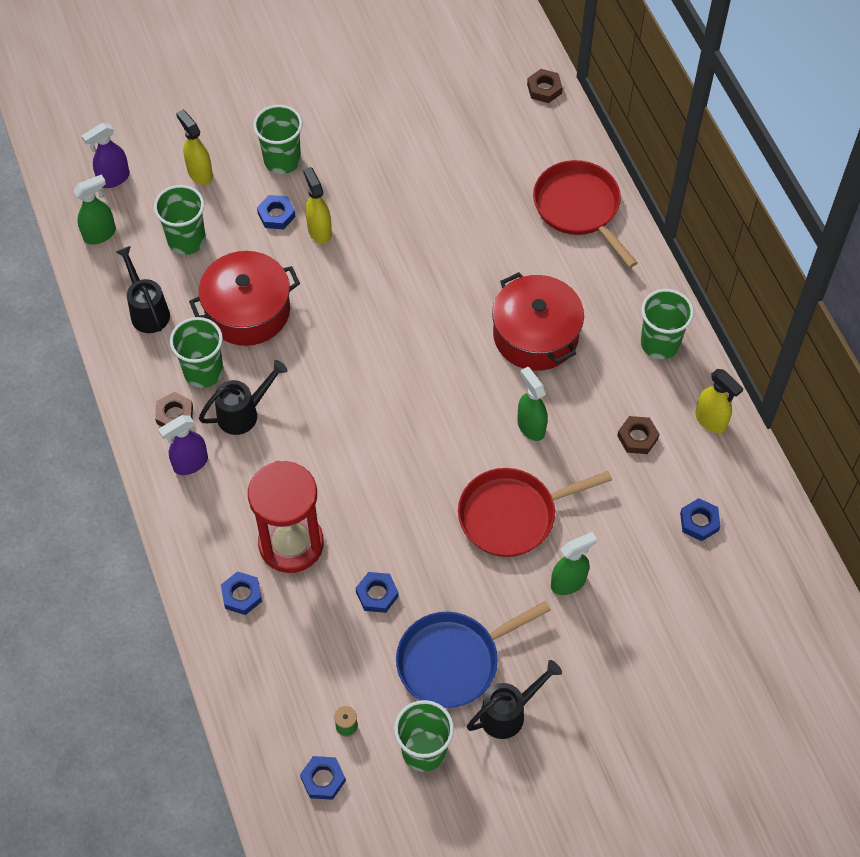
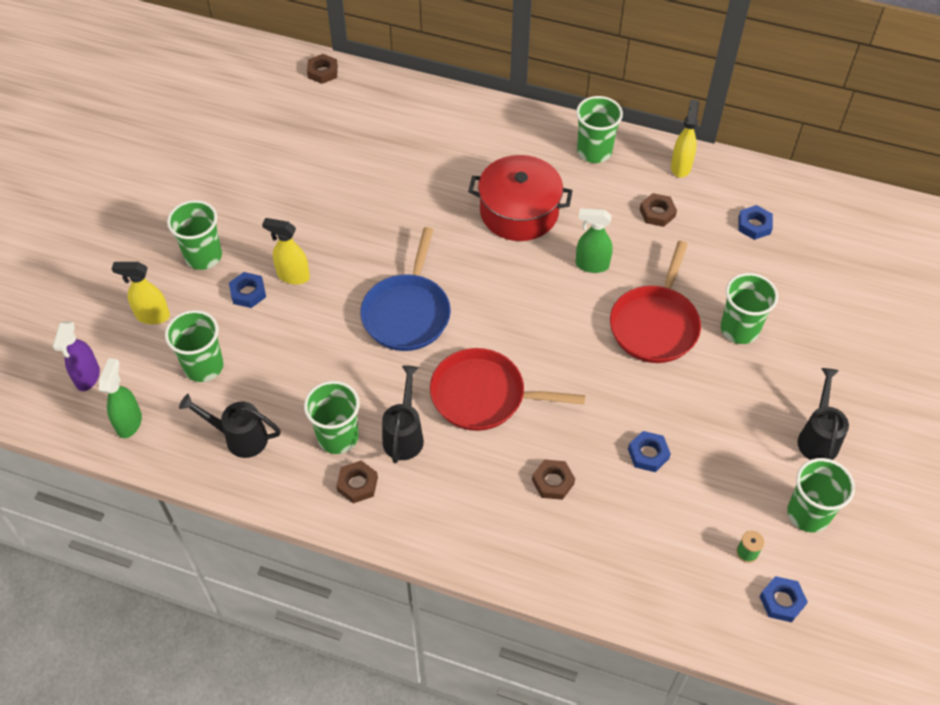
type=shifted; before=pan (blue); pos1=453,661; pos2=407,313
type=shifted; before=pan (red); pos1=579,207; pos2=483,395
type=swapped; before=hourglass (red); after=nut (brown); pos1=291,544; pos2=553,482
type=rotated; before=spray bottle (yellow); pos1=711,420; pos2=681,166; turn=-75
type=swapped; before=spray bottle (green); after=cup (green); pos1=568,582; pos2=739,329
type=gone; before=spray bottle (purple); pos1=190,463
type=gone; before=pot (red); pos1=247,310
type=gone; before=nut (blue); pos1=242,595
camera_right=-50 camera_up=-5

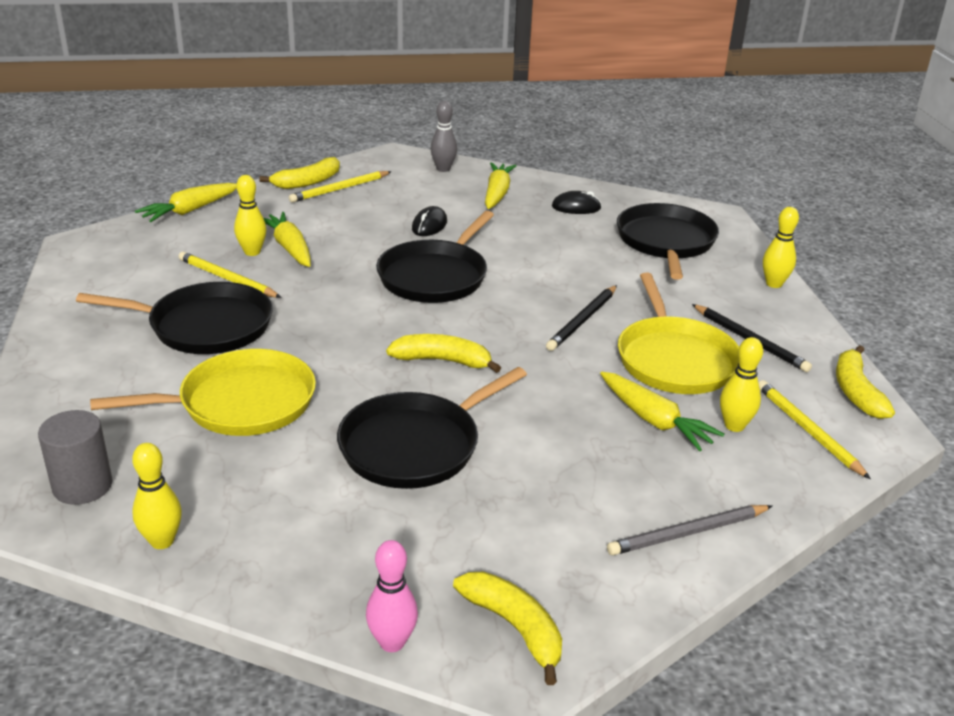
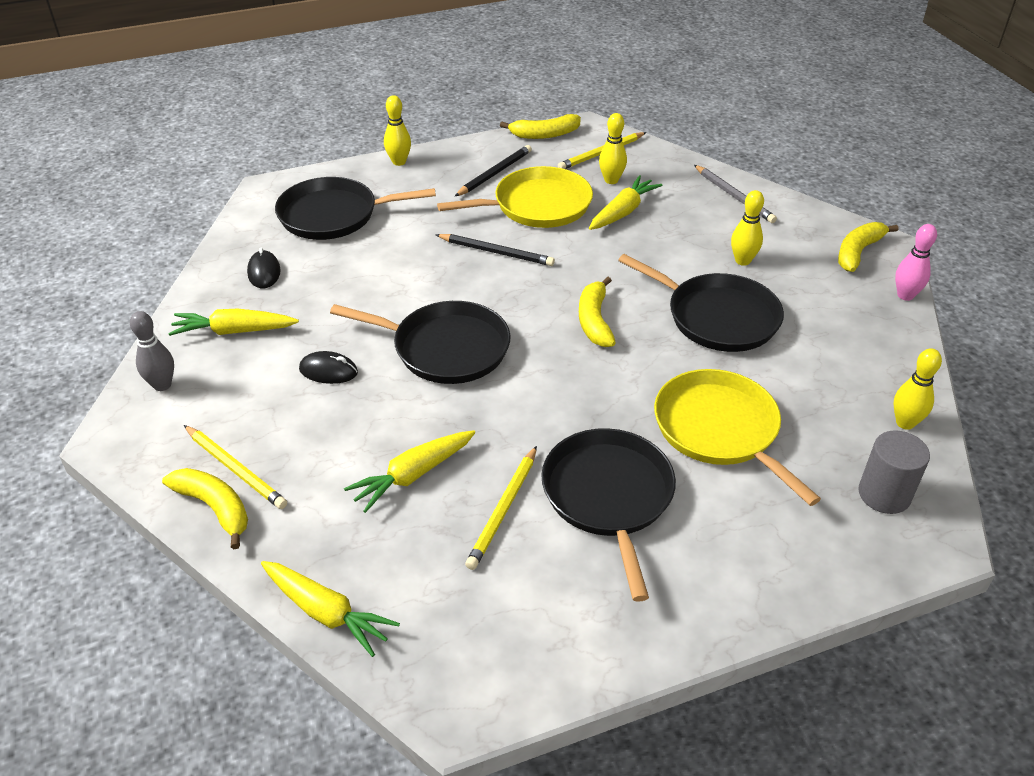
type=shifted; before=bowling pin (yellow); pos1=252,252; pos2=742,261
camera_right=-100 camera_up=10

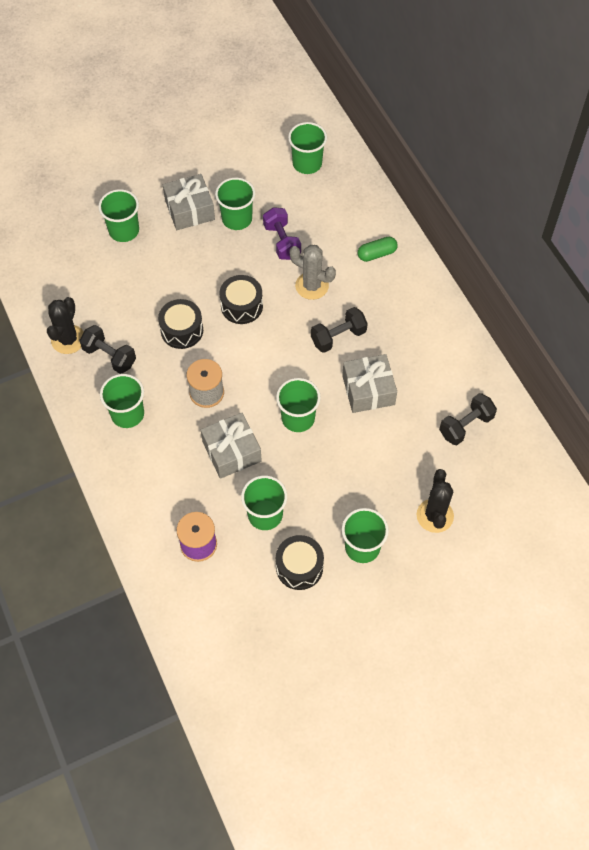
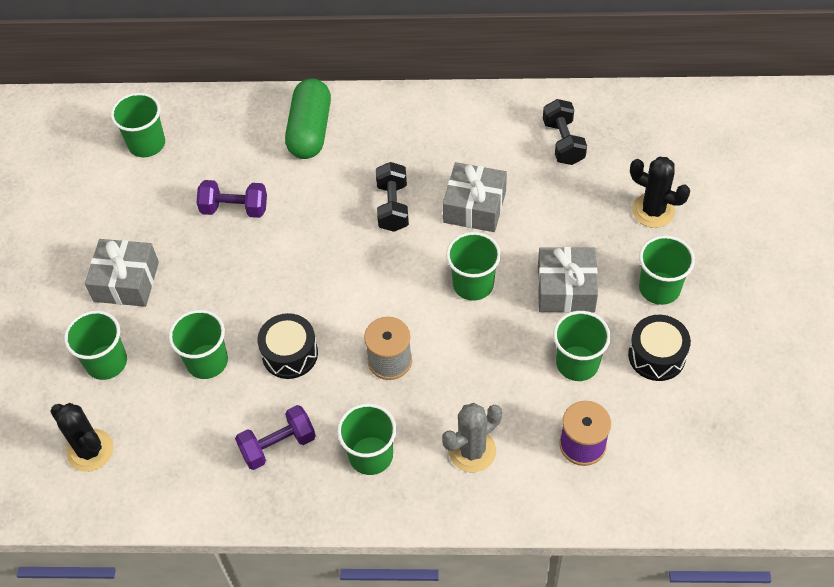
type=shifted; before=cactus (black); pos1=68,339; pos2=90,450
type=shifted; before=cup (green); pos1=237,219; pos2=207,361
type=repainted; before=dumbbell (black); after=dumbbell (purple); pos1=109,356; pos2=278,445
type=scaled; before=capsule (green); pos1=377,254; pos2=310,130; scale=1.81
type=shifted; before=cactus (grey); pos1=312,286; pos2=472,451
type=shifted; before=gift (grey); pos1=231,451; pos2=566,289
type=gone; before=drum (black); pos1=241,306
camera_right=-60 camera_up=-5

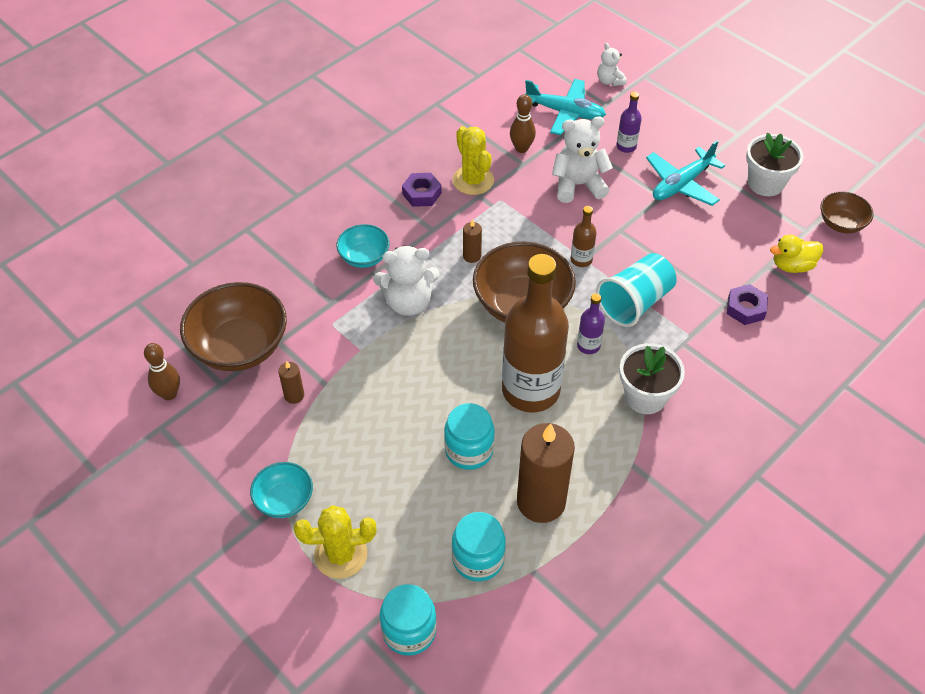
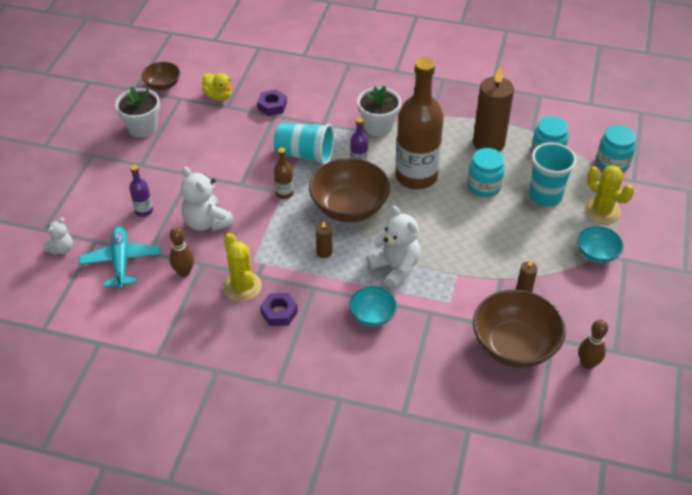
type=rotated; before=cactus (yellow); pos1=473,180; pos2=242,286; turn=-60
type=new; after=cup (turquoise); pos2=545,196
type=gone; before=plane (turquoise); pos1=682,184
camera_right=-120 camera_up=-5

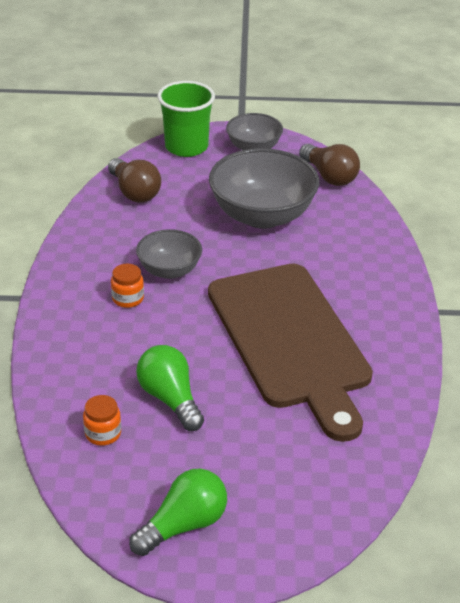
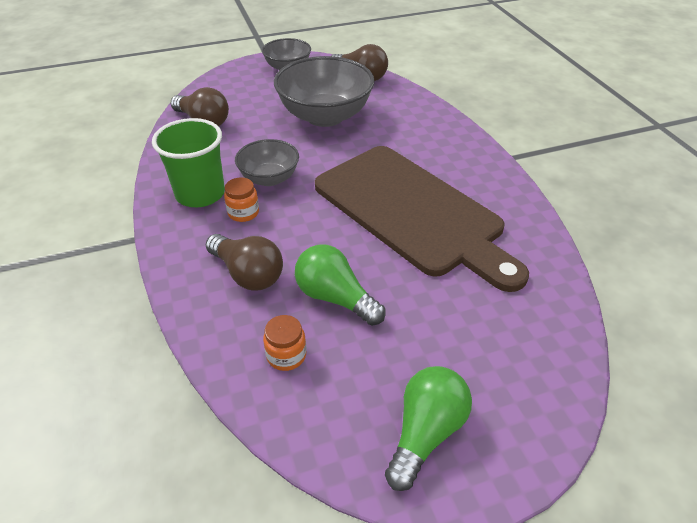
type=shifted; before=cup (green); pos1=186,147; pos2=200,194
type=new; after=light bulb (brown); pos2=247,274
camera_right=-20 camera_up=5

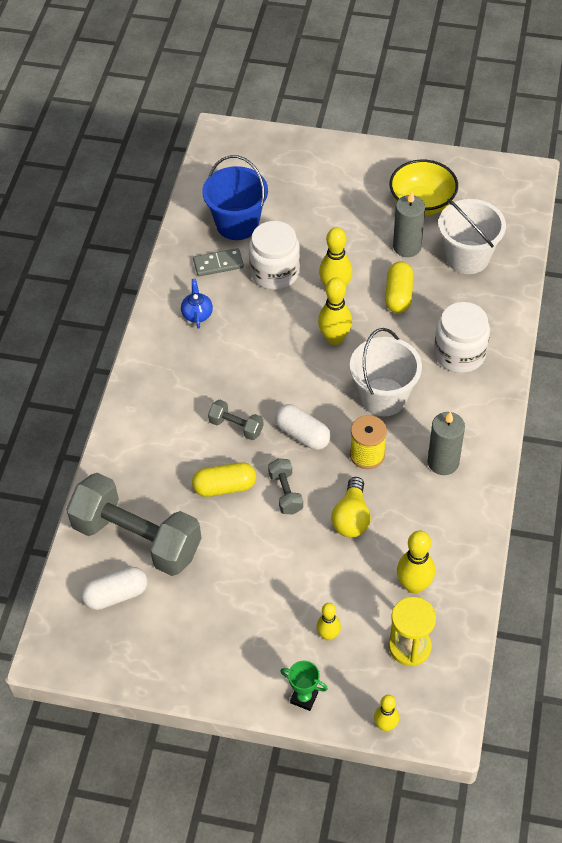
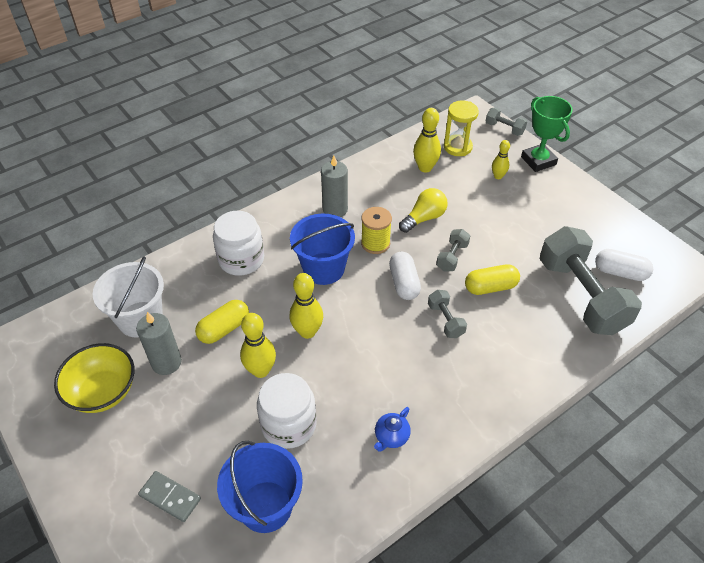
type=shifted; before=domino (grey); pos1=218,264; pos2=170,497
type=repainted; before=bucket (white); after=bucket (blue); pos1=383,397; pos2=323,268
type=rotated; before=capsule (yellow); pos1=224,487; pos2=490,287; turn=-45
type=swapped; before=bowling pin (yellow); after=dumbbell (grey); pos1=385,725; pos2=504,129
type=scaled; before=trophy (green); pos1=304,697; pos2=538,161; scale=1.75
camera_right=-140 camera_up=-5

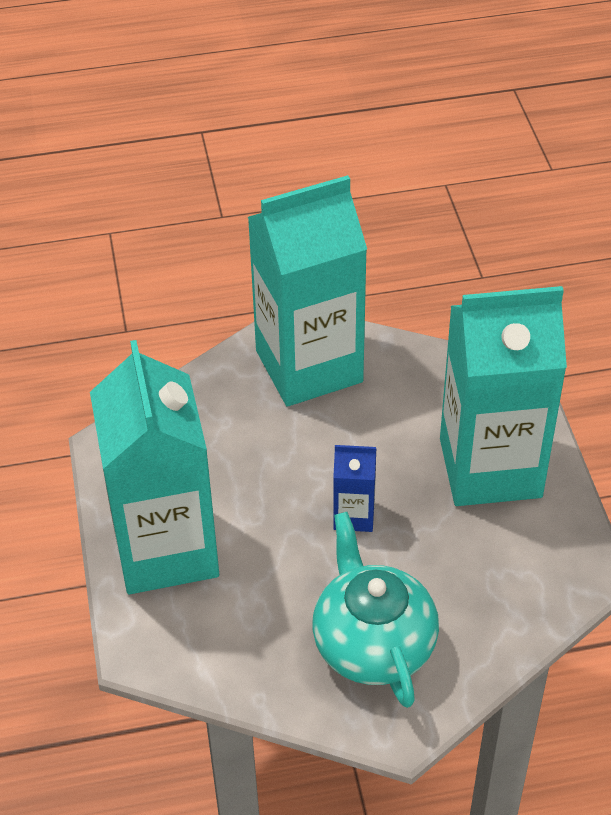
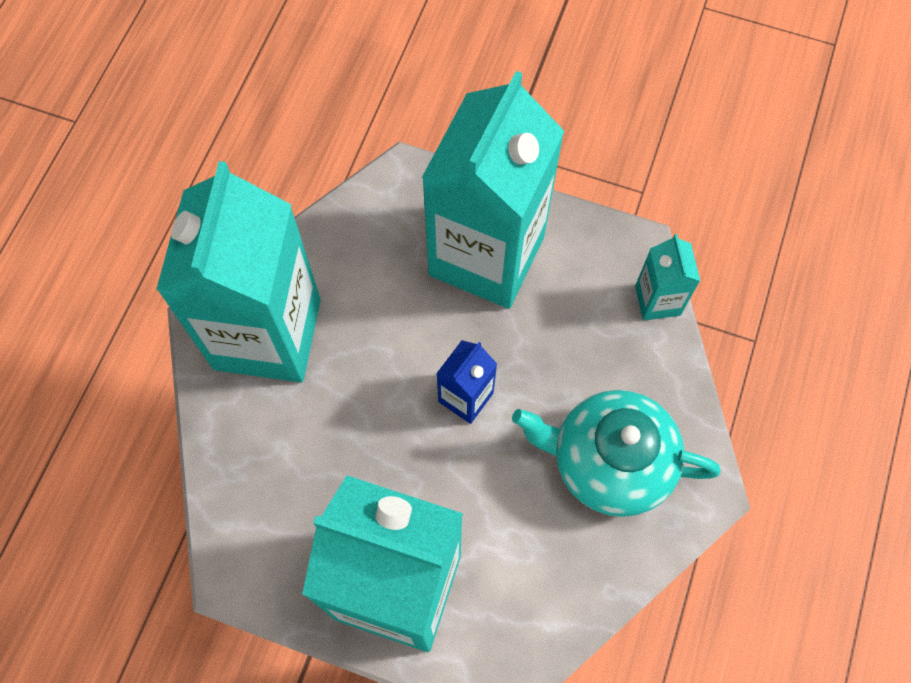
type=new; after=carton (turquoise); pos2=657,300
camera_right=-60 camera_up=20

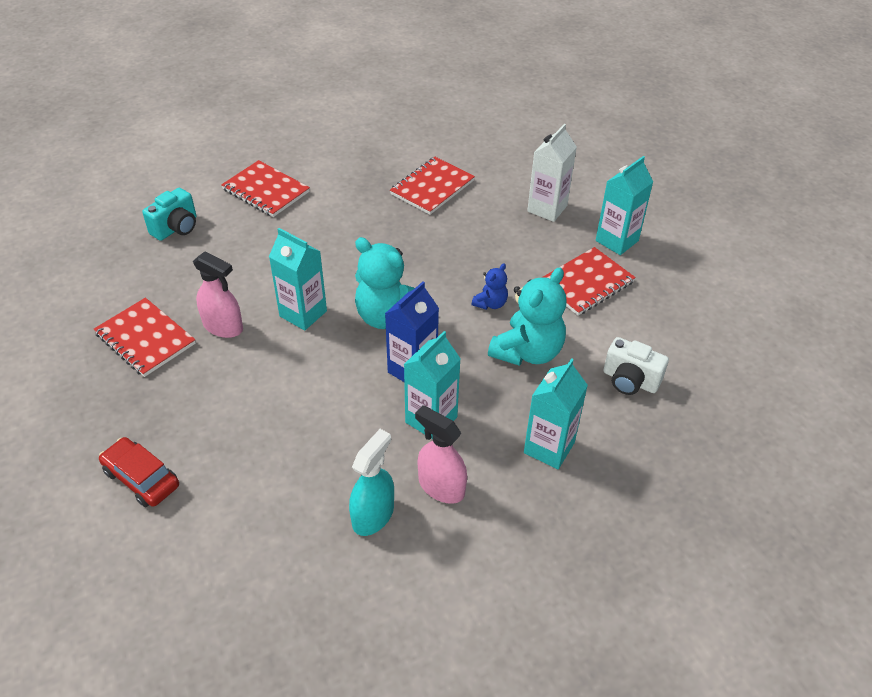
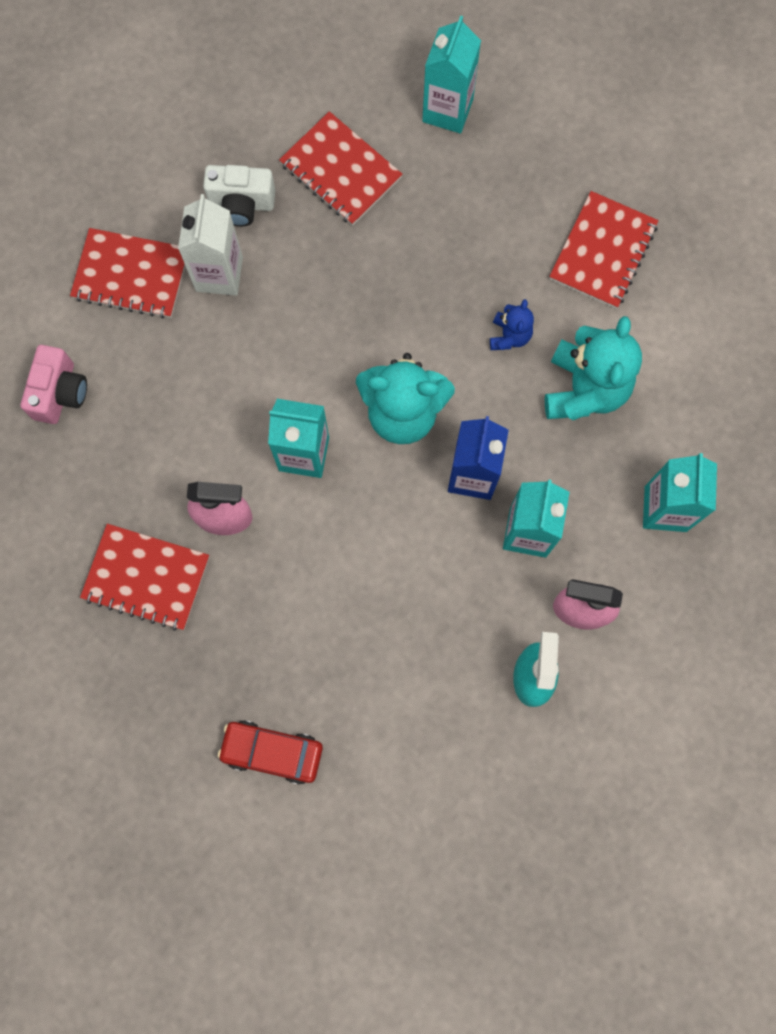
type=repainted; before=camera (turquoise); after=camera (pink); pos1=176,228; pos2=60,393
type=shifted; before=carton (white); pos1=547,208; pos2=219,274
type=shifted; before=camera (white); pos1=630,380; pos2=241,204
type=rotated; before=notebook (red); pos1=432,187; pos2=341,171; turn=-60
type=shifted; before=carton (turquoise); pos1=617,241; pos2=447,110
camera_right=-25 camera_up=30

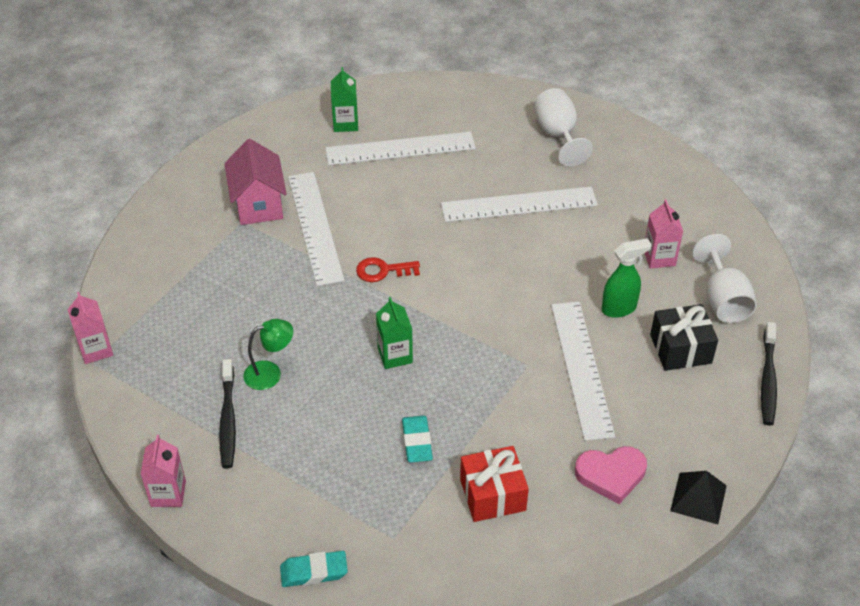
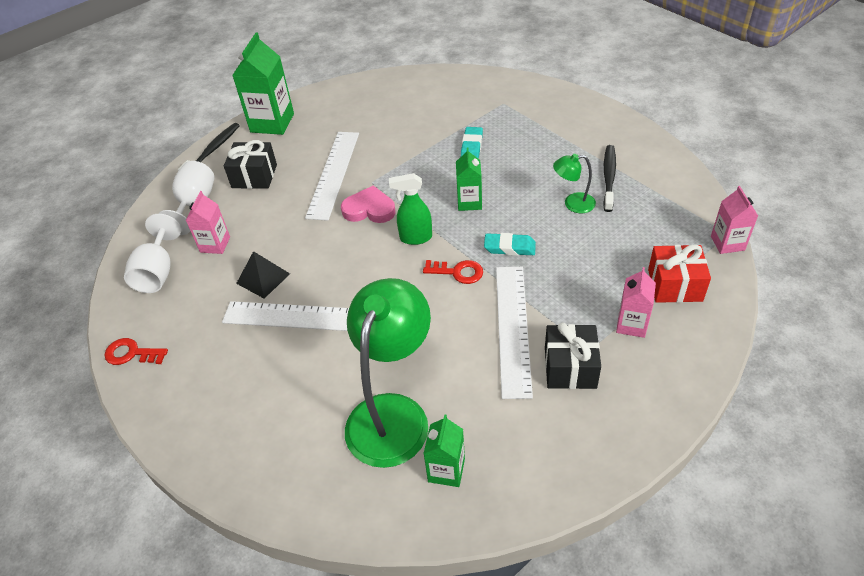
type=new; after=key (red); pos2=131,353
type=shifted; before=goblet (white); pos1=558,135; pos2=158,272
type=new; after=carton (green); pos2=272,123
type=shifted; before=pyramid (black); pos1=698,498; pos2=263,278
type=shifted; before=heart (pink); pos1=611,475; pos2=369,209
type=swapped; before=ruler (white); after=lamp (green); pos1=400,149; pos2=393,413
type=shifted; before=spray bottle (green); pos1=619,308; pos2=415,238
type=shifted; before=eraser (turquoise); pos1=314,572; pos2=509,247
type=swapped; before=house (pink); after=gift (black); pos1=258,204; pos2=570,367
type=shifted; before=carton (pink); pos1=168,493; pos2=631,324
type=shifted; before=gift (red); pos1=492,494; pos2=675,285
camera_right=-160 camera_up=0

